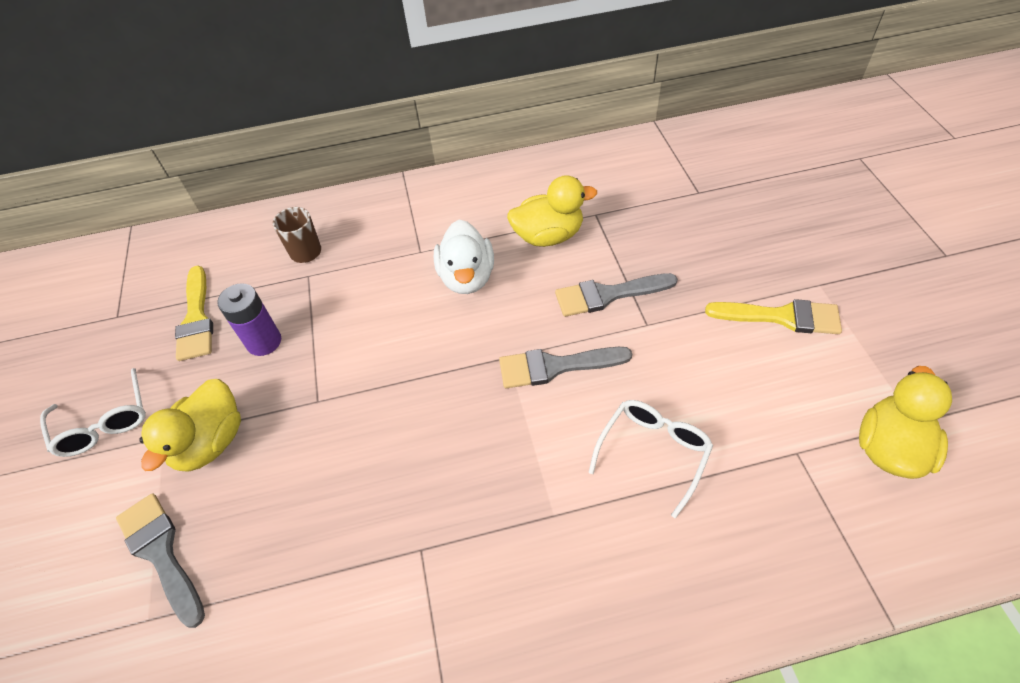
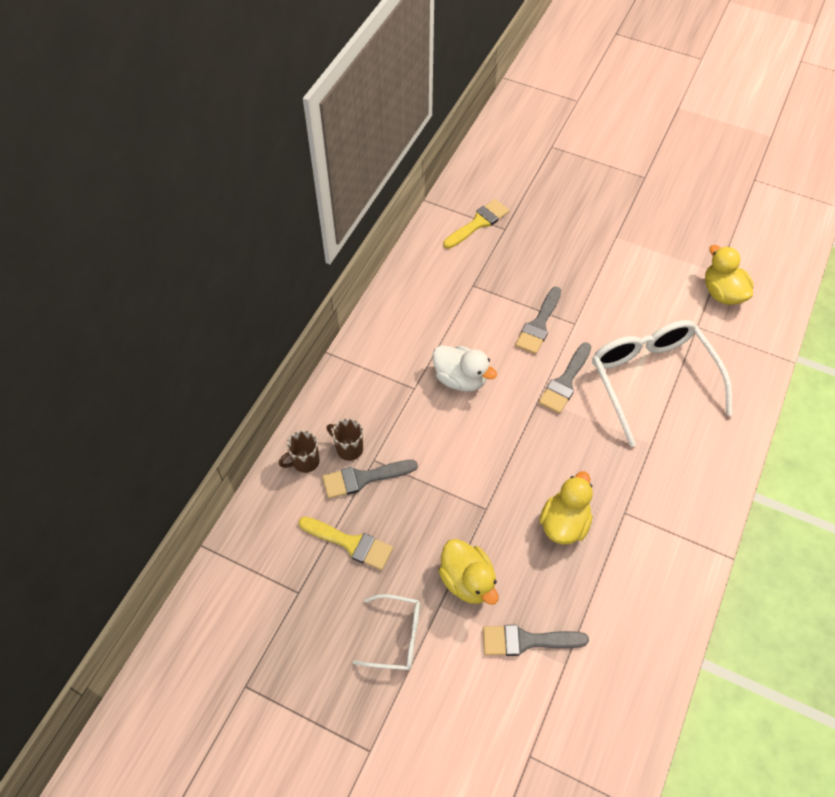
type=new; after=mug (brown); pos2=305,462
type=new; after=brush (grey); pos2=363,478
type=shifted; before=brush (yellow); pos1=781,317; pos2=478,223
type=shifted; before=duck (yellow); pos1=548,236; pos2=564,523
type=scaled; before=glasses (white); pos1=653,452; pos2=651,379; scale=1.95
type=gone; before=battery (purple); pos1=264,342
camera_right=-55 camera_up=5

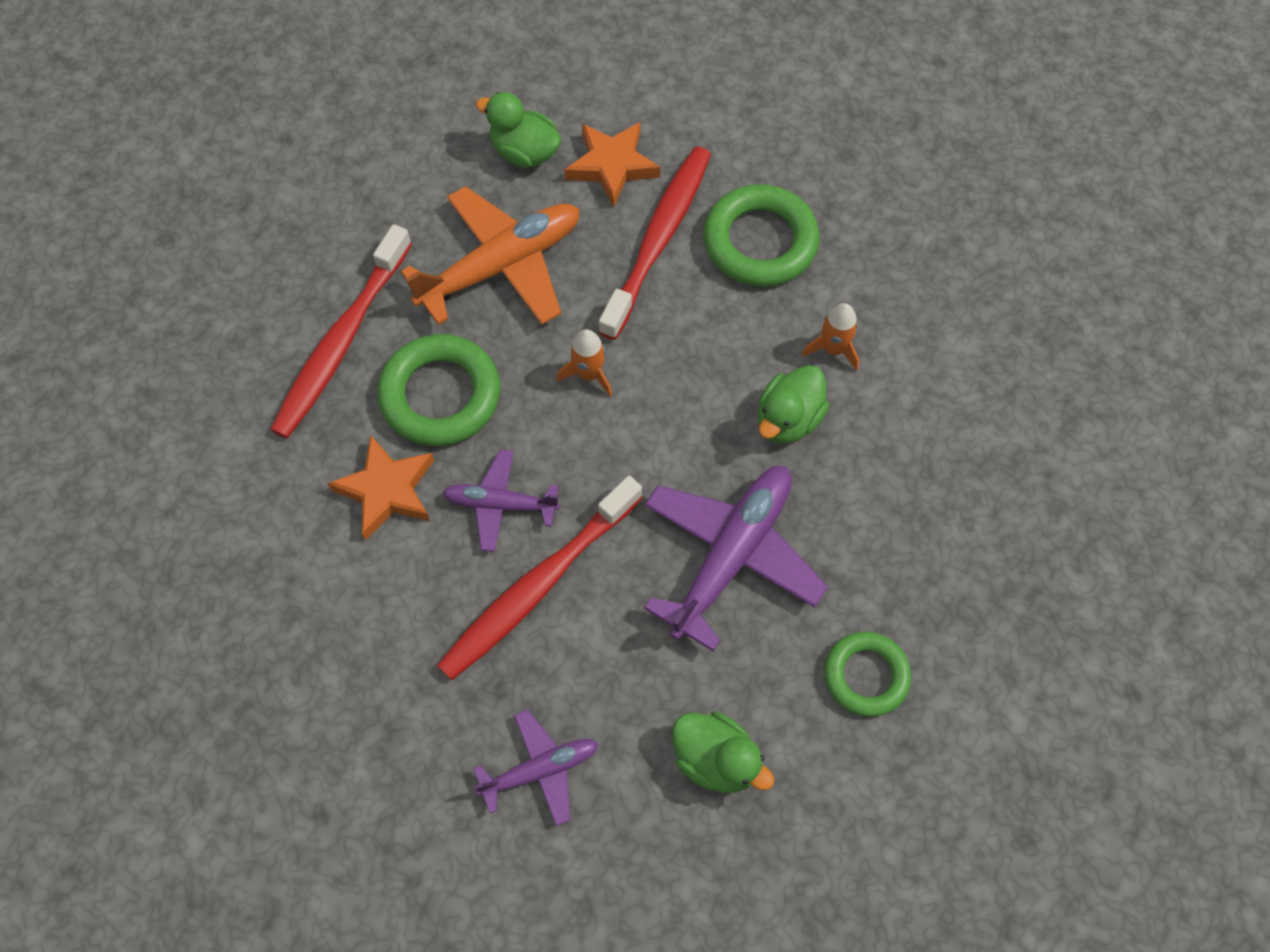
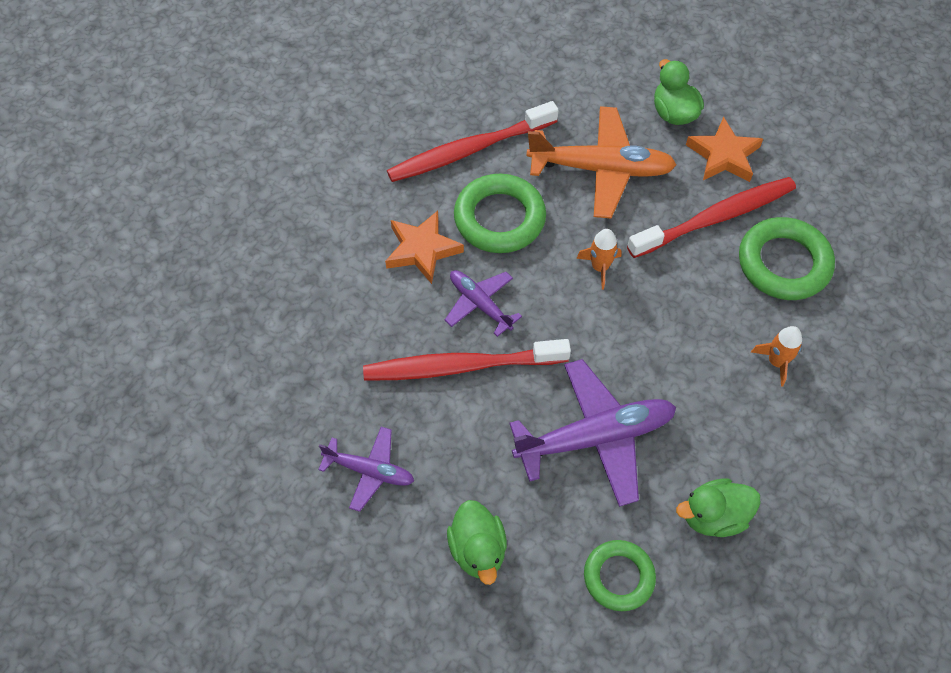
type=shifted; before=duck (green); pos1=788,419; pos2=713,516
camera_right=40 camera_up=-5

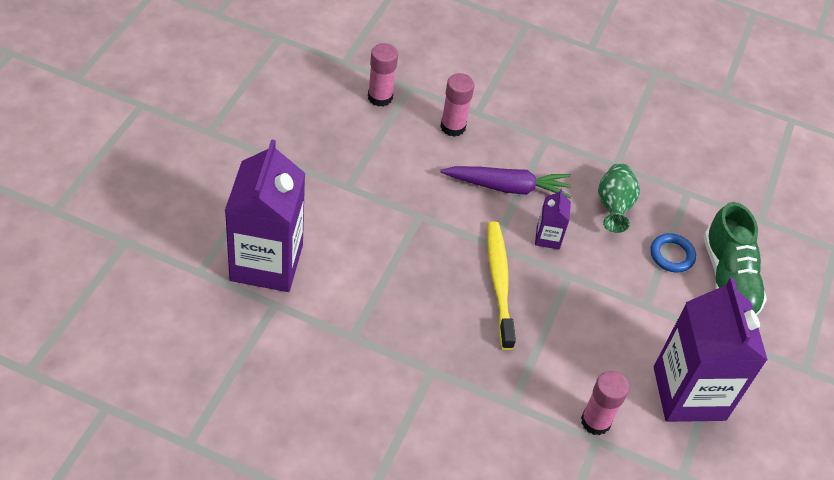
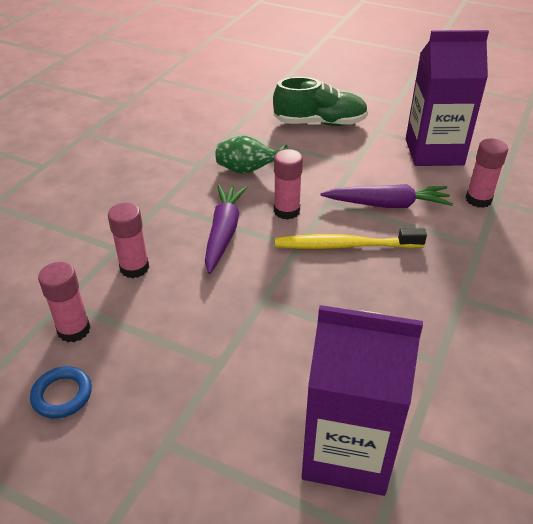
type=shifted; before=ring (blue); pos1=671,255; pos2=62,395
type=swapped; before=carton (purple); after=glue stick (pink); pos1=548,237; pos2=286,211
type=new; after=carrot (purple); pos2=387,204
camera_right=-80 camera_up=-10

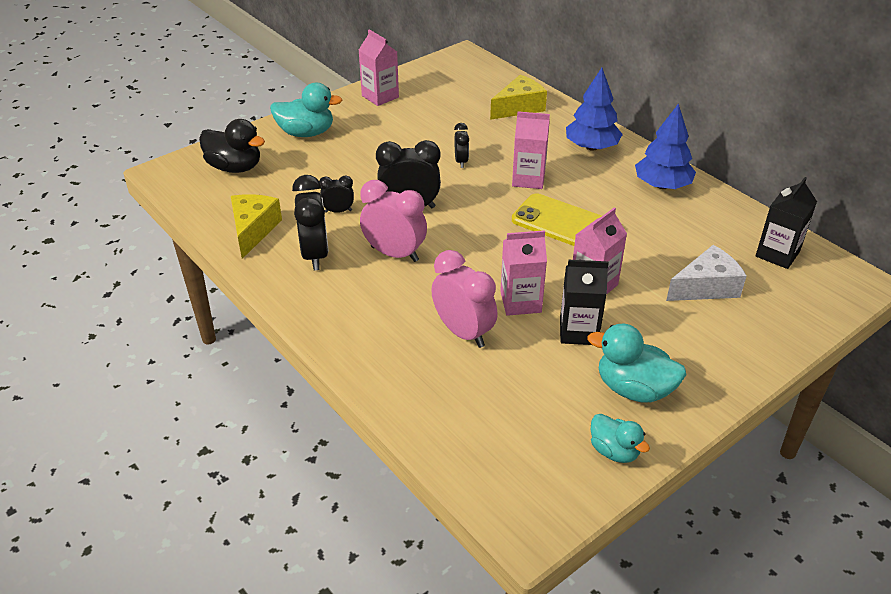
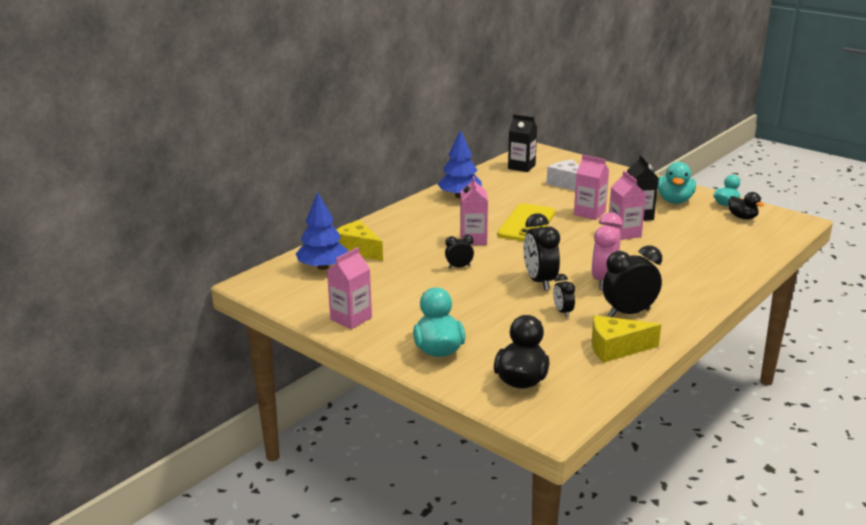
type=shifted; before=tree (blue); pos1=591,147; pos2=322,267
type=new; after=duck (black); pos2=742,217
type=gone; before=clock (pink); pos1=463,332
camera_right=-100 camera_up=-15

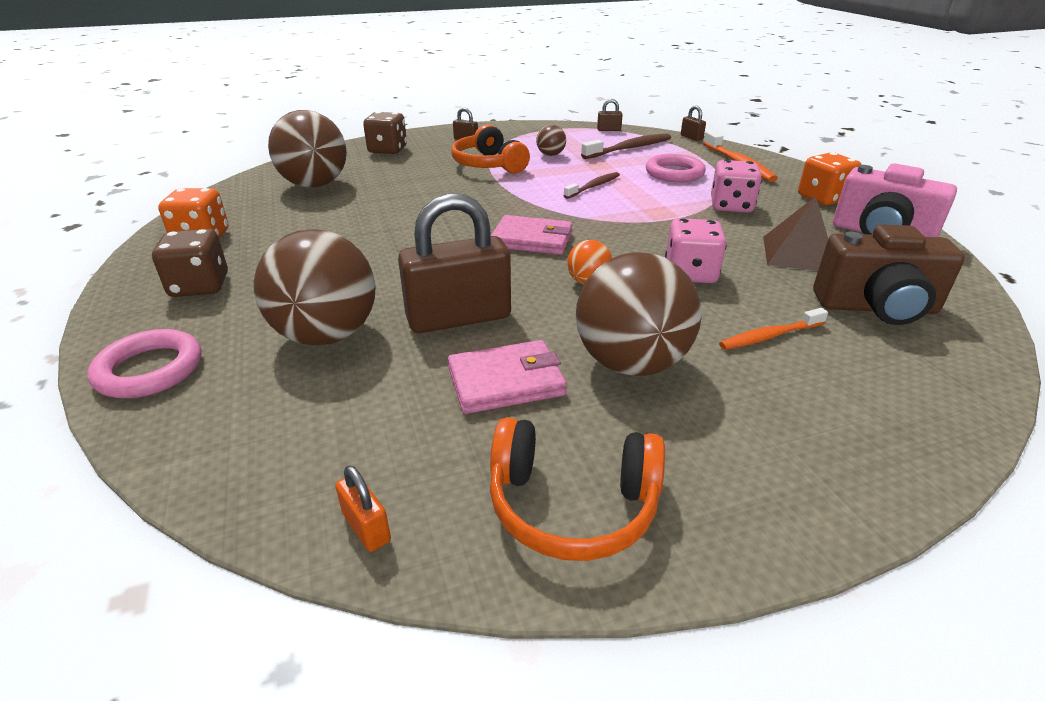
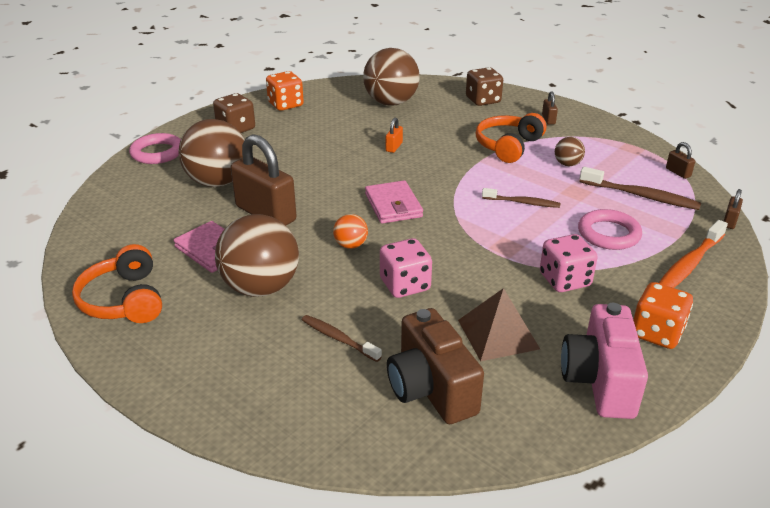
type=repainted; before=toothbrush (orange); after=toothbrush (brown); pos1=769,336; pos2=338,338
type=shifted; before=padlock (orange); pos1=366,527; pos2=394,147
camera_right=60 camera_up=0

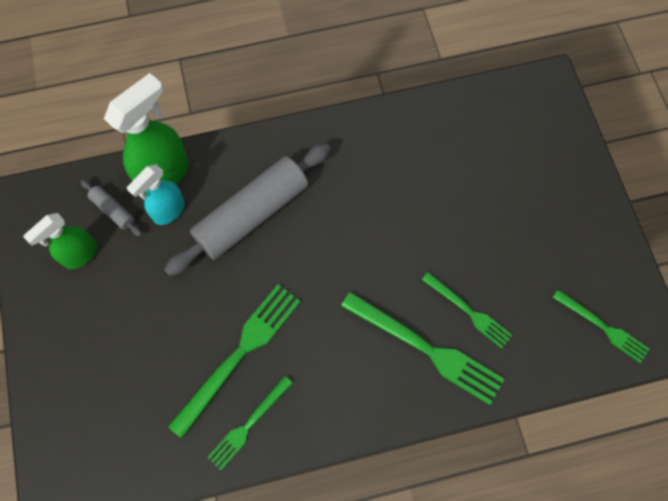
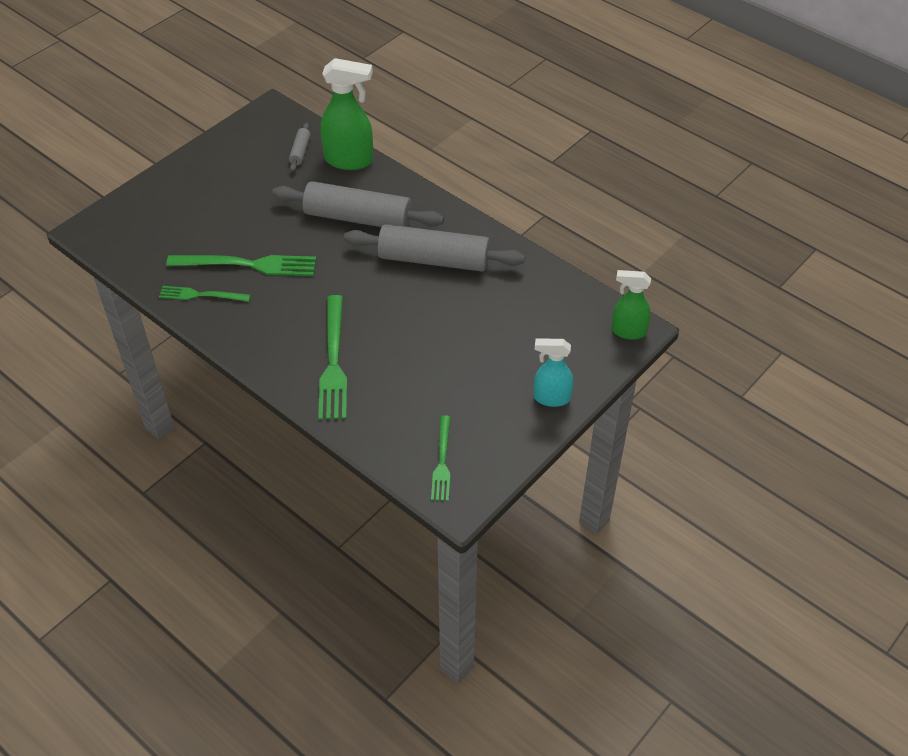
type=new; after=rolling pin (grey); pos2=434,260
type=shifted; before=spray bottle (turquoise); pos1=168,211; pos2=551,398
type=shifted; before=spray bottle (green); pos1=80,255; pos2=628,331
type=gone; before=fork (green); pos1=468,311
camera_right=55 camera_up=-20

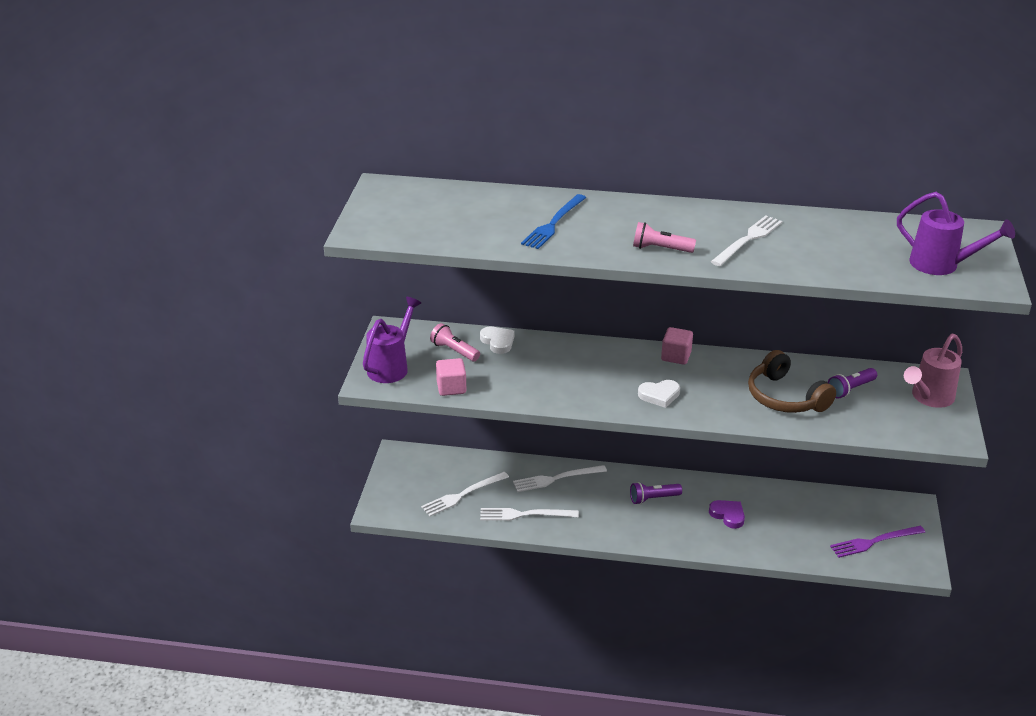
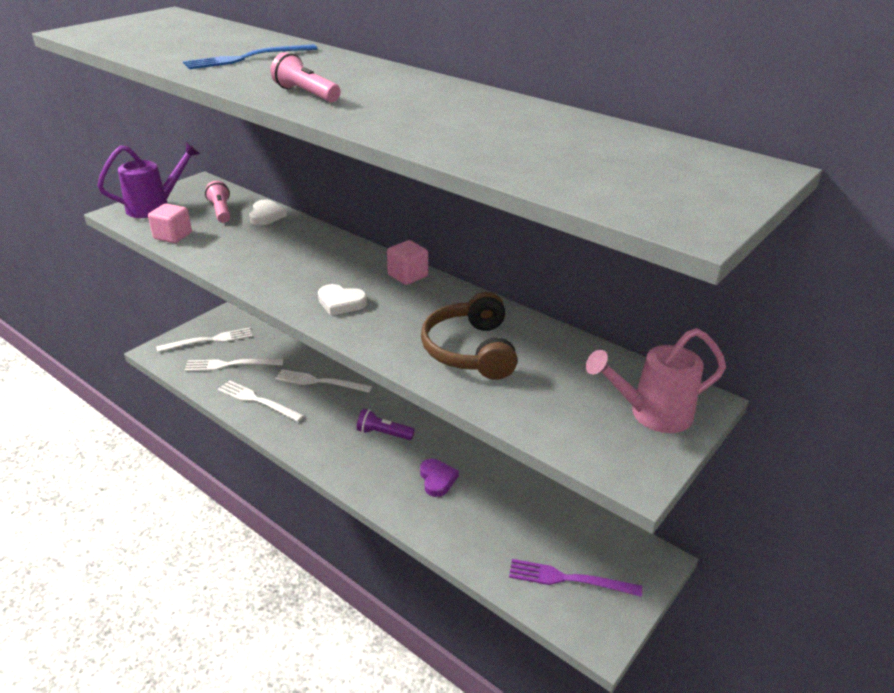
type=shifted; before=fork (white); pos1=748,240; pos2=209,340
type=gone; before=flashlight (purple); pos1=850,389
type=gone; before=watering can (purple); pos1=941,265
camera_right=30 camera_up=0

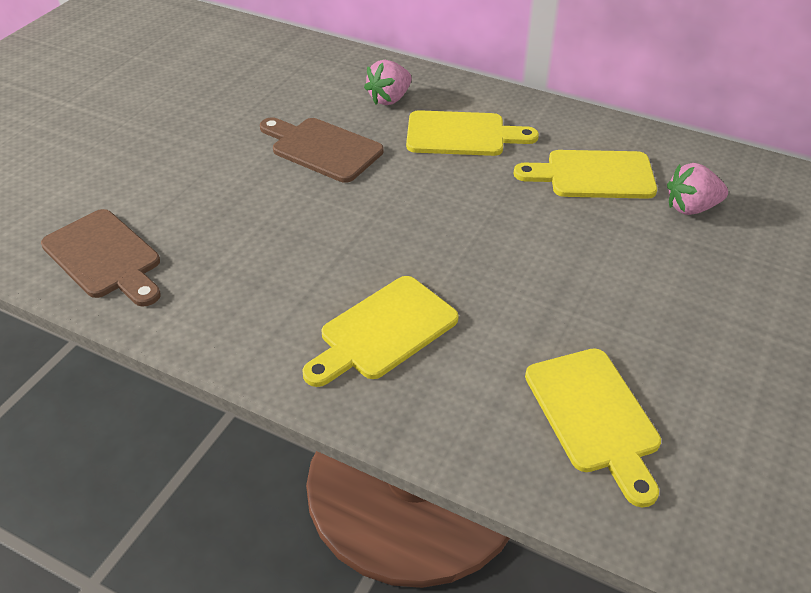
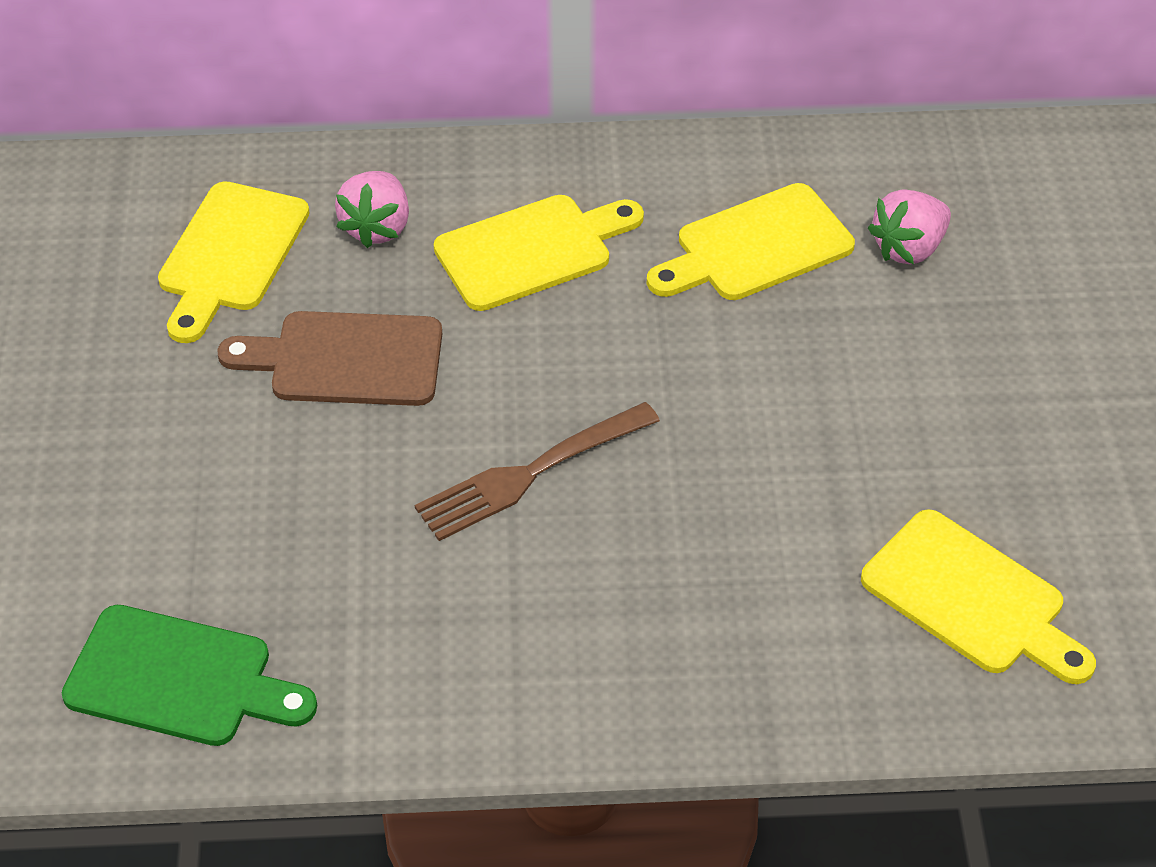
type=repainted; before=cutting board (brown); after=cutting board (green); pos1=105,257; pos2=179,679
type=shifted; before=cutting board (yellow); pos1=383,331; pos2=230,254
type=new; after=fork (brown); pos2=530,474
camera_right=-30 camera_up=5

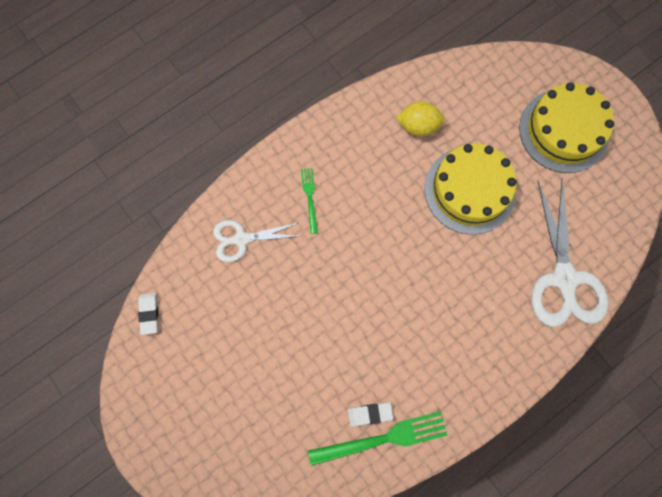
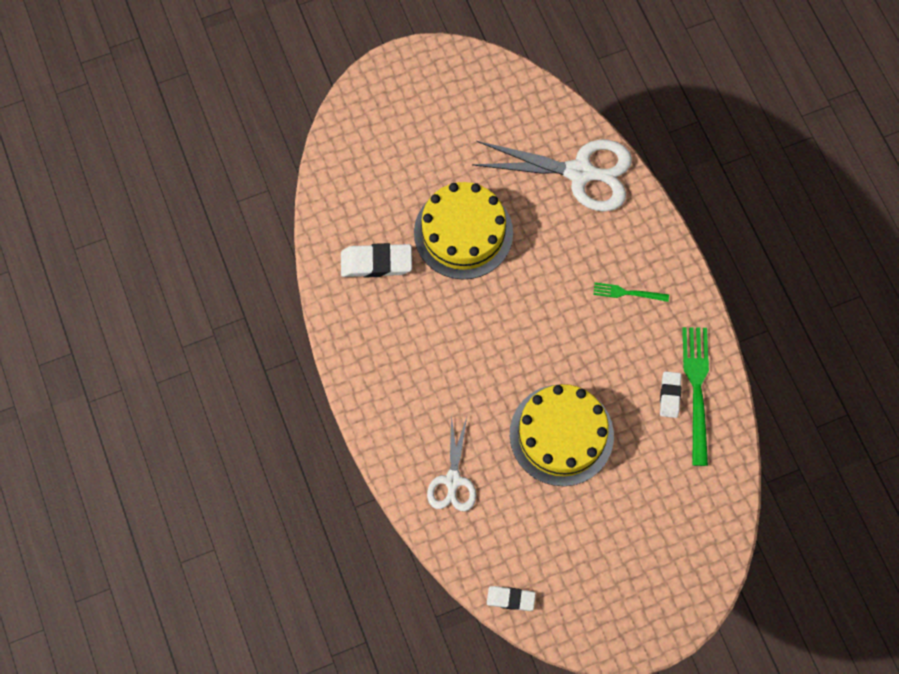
type=swapped; before=lemon (yellow); after=eraser (white); pos1=418,126; pos2=376,263
type=shifted; before=cake (yellow); pos1=564,130; pos2=561,435
type=shifted; before=fork (green); pos1=310,197; pos2=627,293
camera_right=-75 camera_up=-5

